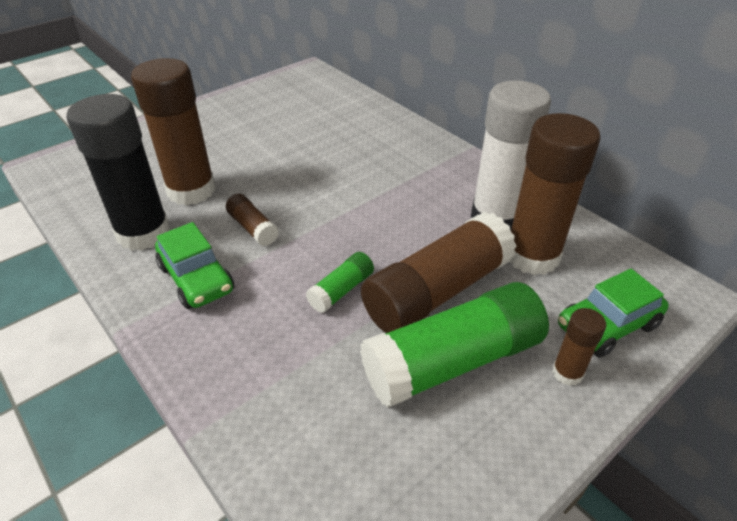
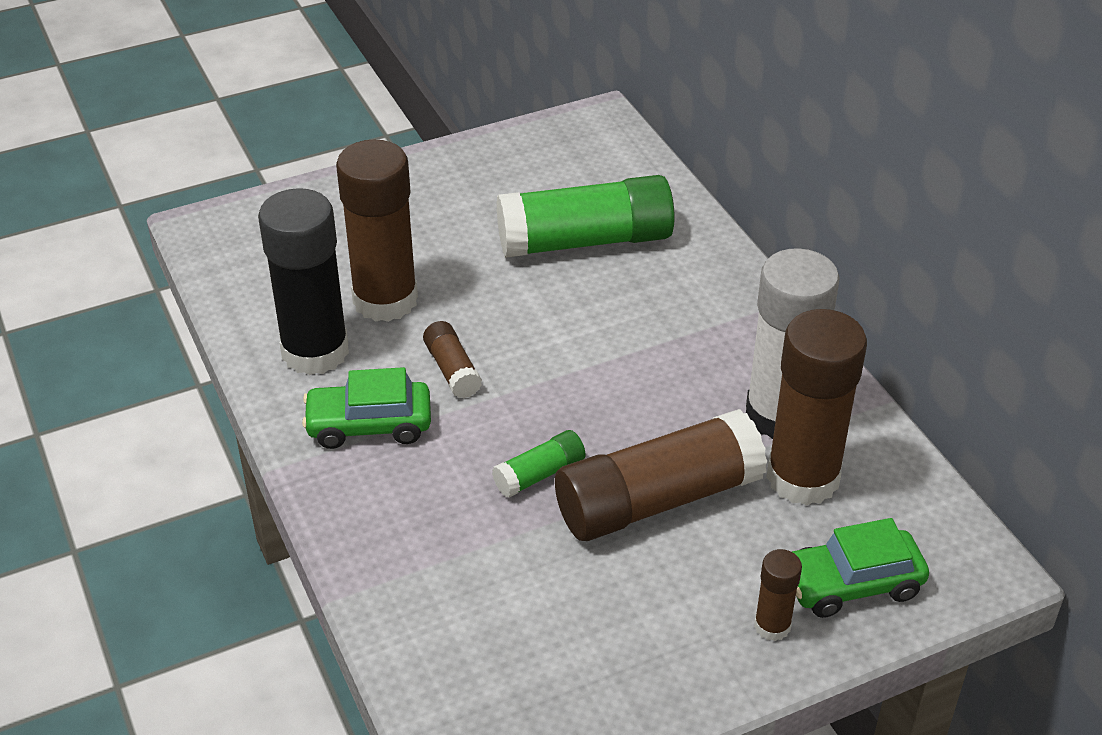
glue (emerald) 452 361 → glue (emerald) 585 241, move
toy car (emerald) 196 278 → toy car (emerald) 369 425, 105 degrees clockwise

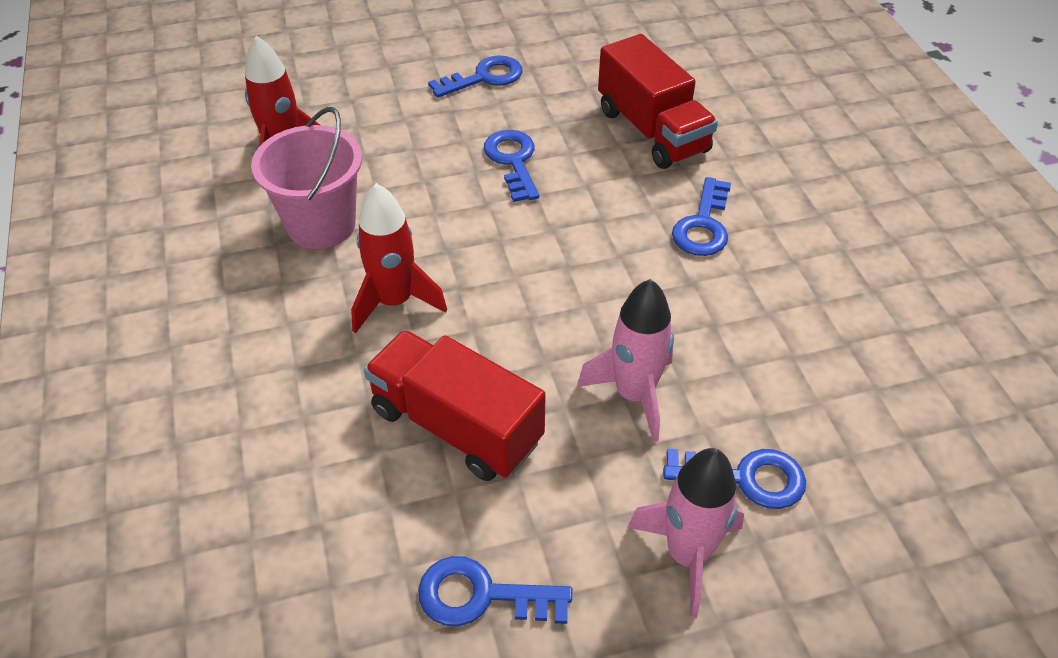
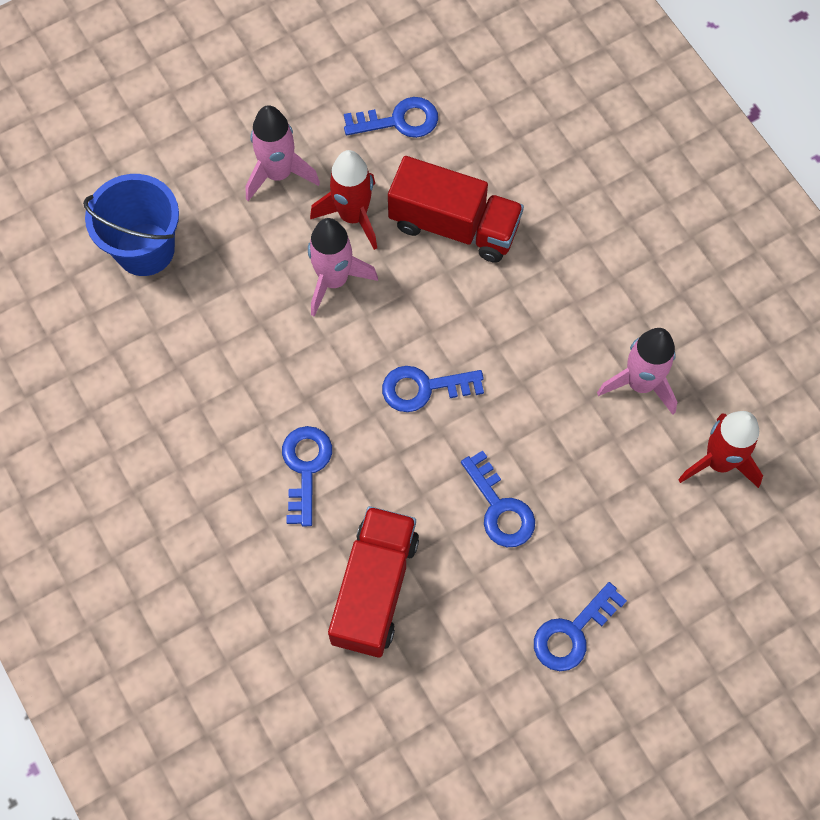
- → bucket (cobalt) 145 249
spaceship (red) 395 302 → spaceship (red) 353 216, move
door key (cobalt) 745 478 → door key (cobalt) 424 388, move
bucket (rose-pink) 321 225 → spaceship (rose-pink) 640 383
truck (red) 652 131 → truck (red) 375 589, 60 degrees clockwise

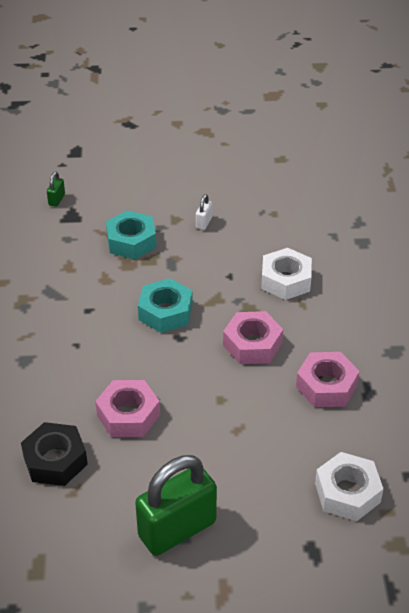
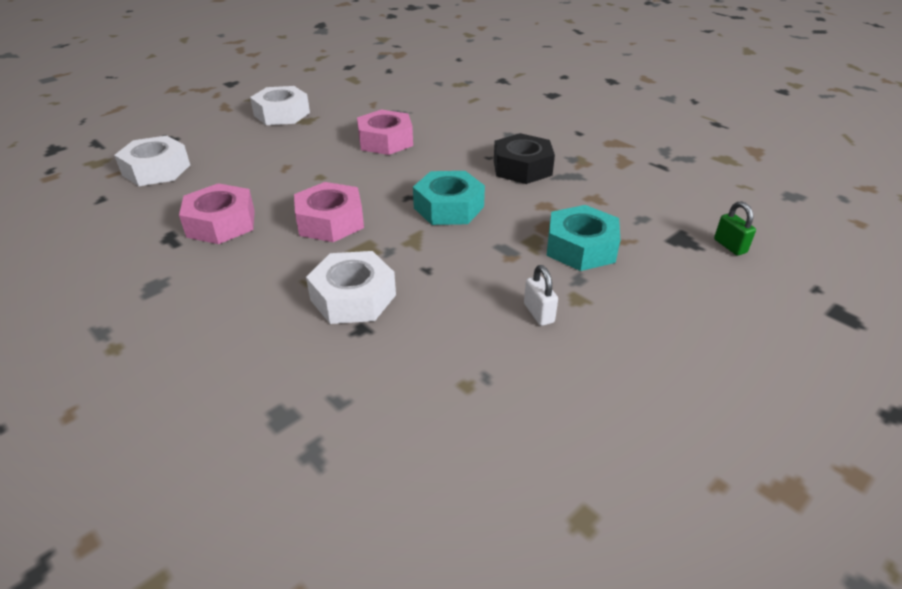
hex nut (jet-black) 55 460 → hex nut (jet-black) 522 168, move
padlock (emerald) 177 529 → hex nut (pure white) 282 114

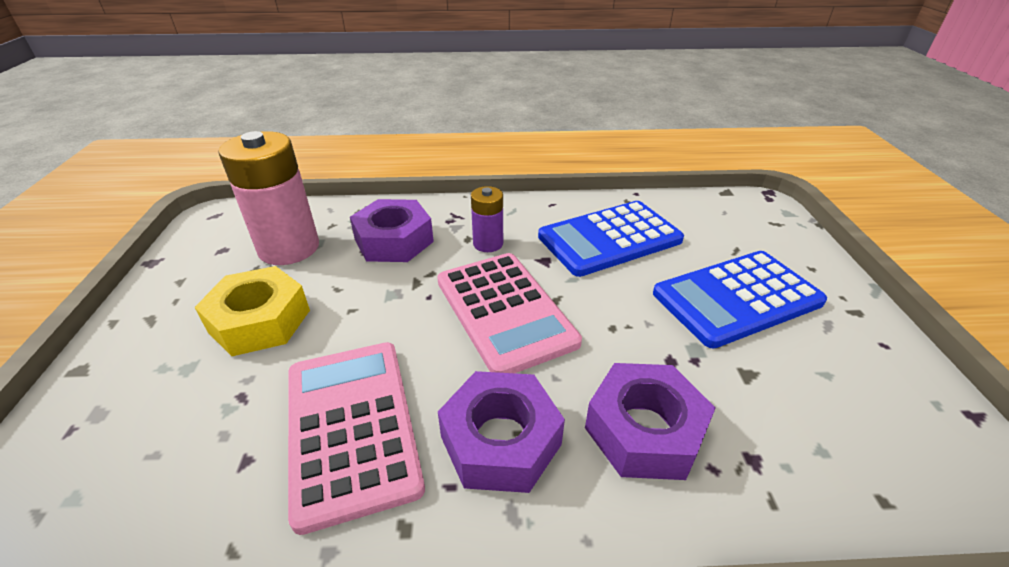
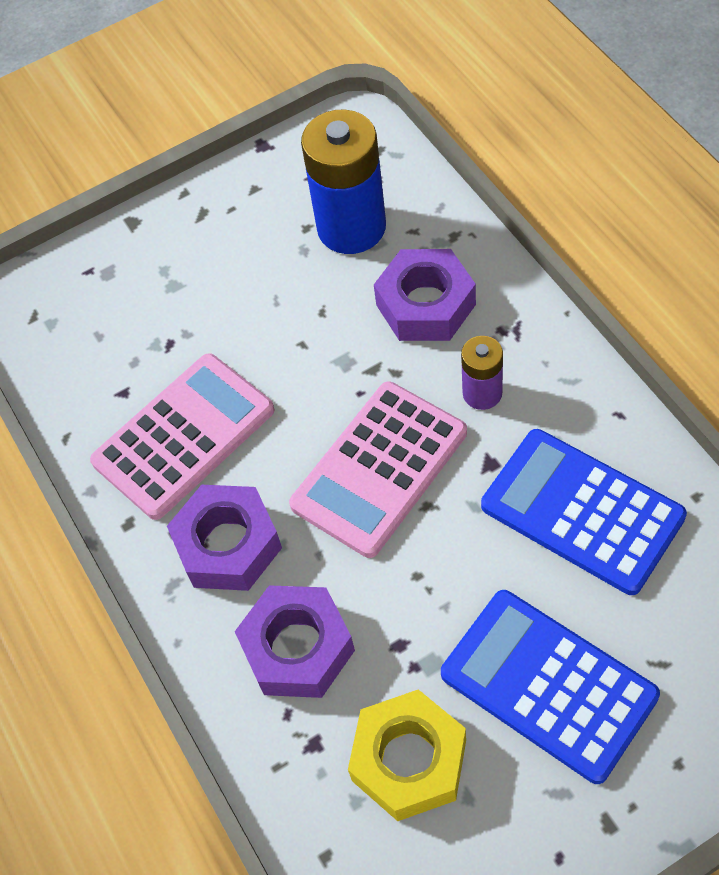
hex nut (golden) 260 321 → hex nut (golden) 409 760, move
battery (rose-pink) 289 248 → battery (cobalt) 351 227

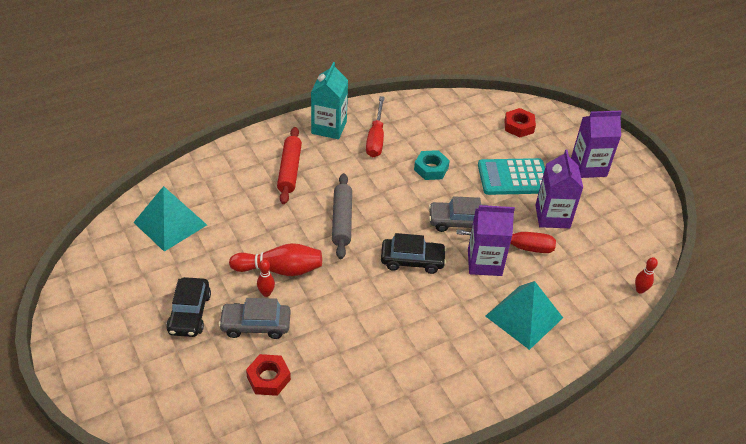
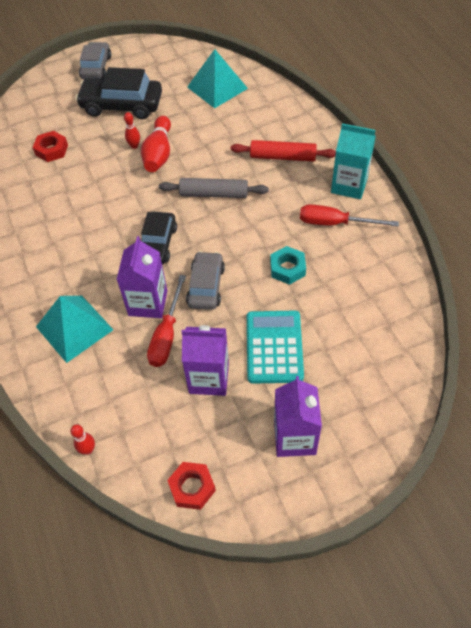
toy car (grey) 255 325 → toy car (grey) 96 67, move
hex nut (red) 519 126 → hex nut (red) 192 488, move
toy car (jet-black) 189 313 → toy car (jet-black) 122 105, x1.53

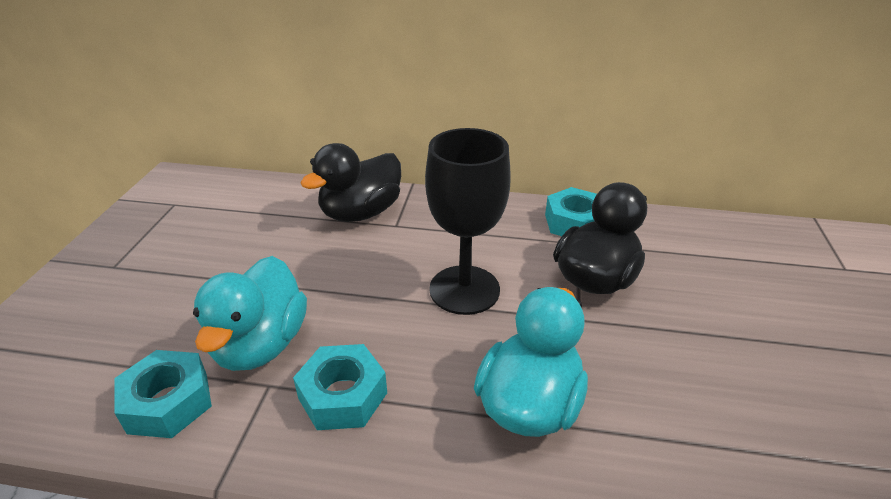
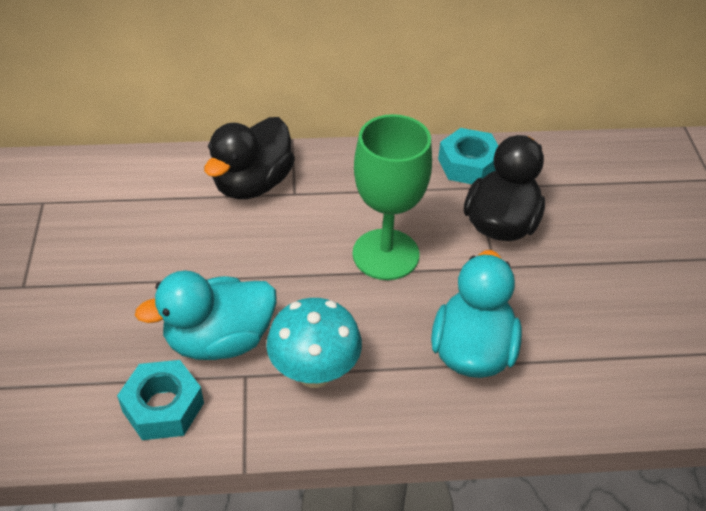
hex nut (teal) 342 395 → toadstool (teal) 314 372
wine glass (jet-black) 464 290 → wine glass (emerald) 385 254
toy duck (teal) 261 344 → toy duck (teal) 219 340, 75 degrees clockwise

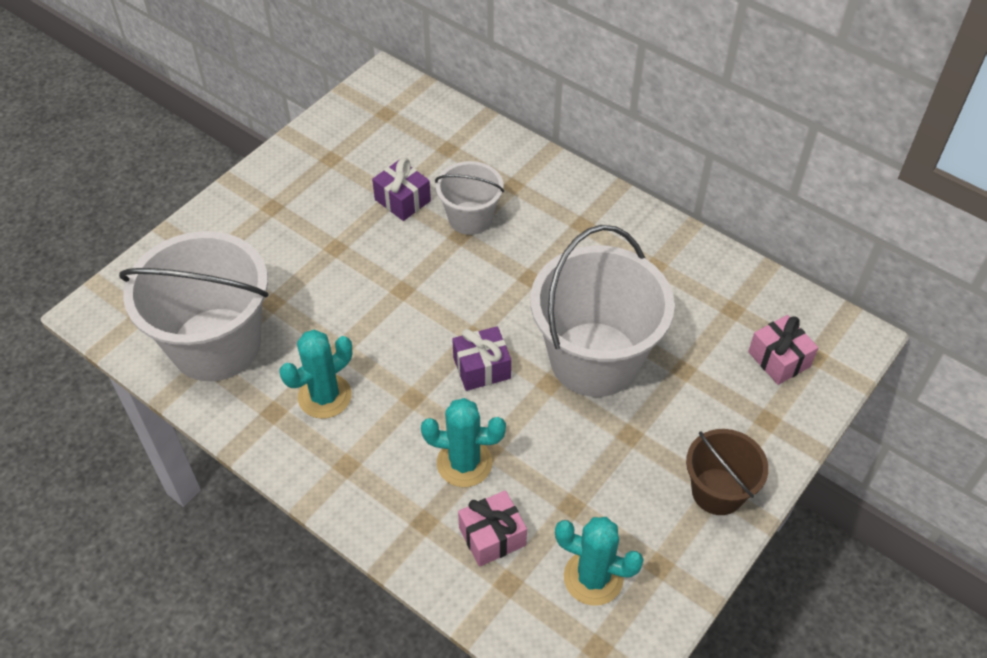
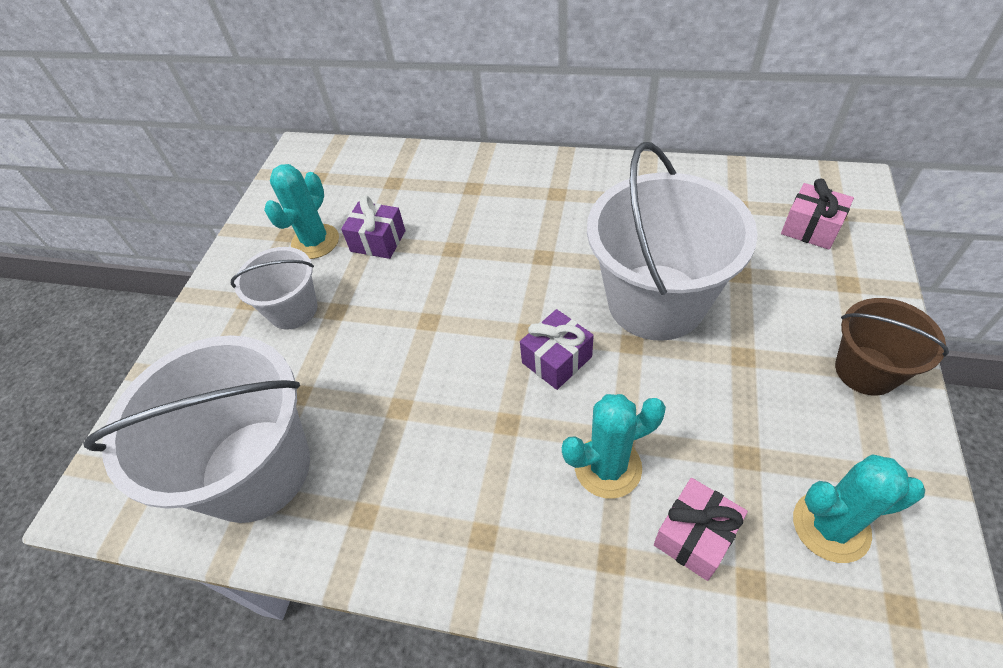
cactus (teal) 325 396 → cactus (teal) 315 242, move
bucket (pure white) 470 218 → bucket (pure white) 293 309, move

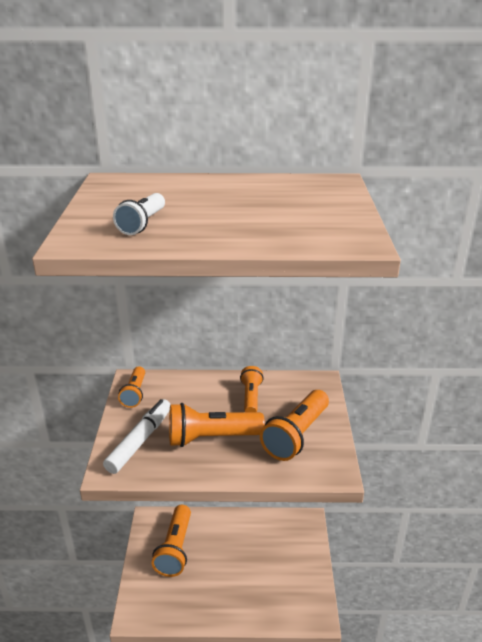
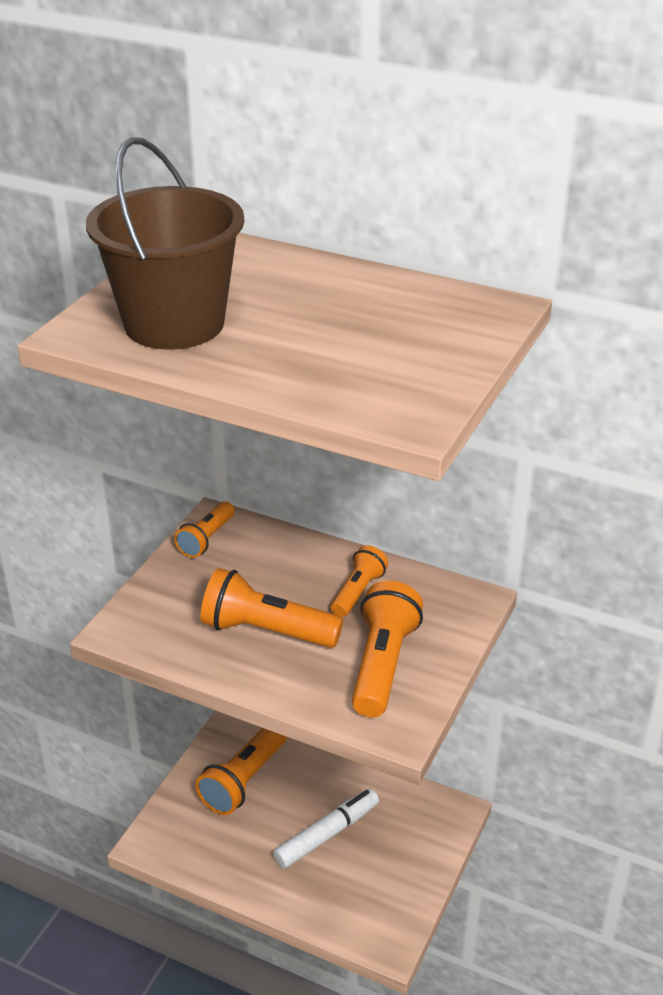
marker pen (pure white) 140 441 → marker pen (pure white) 327 834, move
torch (pure white) 142 224 → bucket (brown) 174 324
torch (orange) 296 435 → torch (orange) 383 665, 135 degrees clockwise

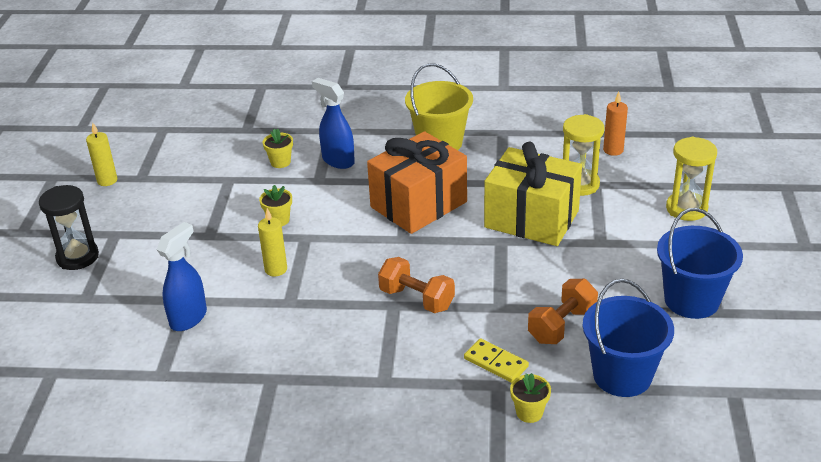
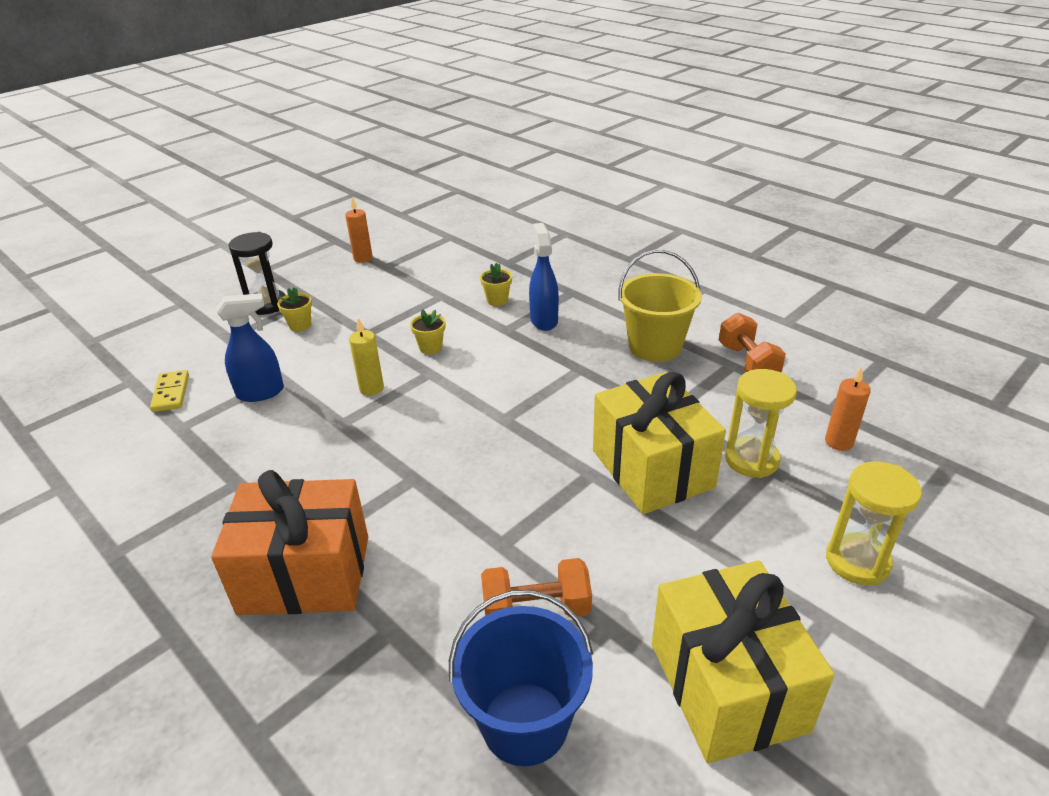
wrapped gift (orange) 418 204 → wrapped gift (orange) 305 574, move
free weight (orange) 416 299 → free weight (orange) 747 362, move
domino piece (golden) 496 363 → domino piece (golden) 171 393, move
plant pot (golden) 529 412 → plant pot (golden) 300 325, move
bucket (cobalt) 691 300 → wrapped gift (golden) 727 686
wax candle (golden) 107 180 → wax candle (orange) 363 258

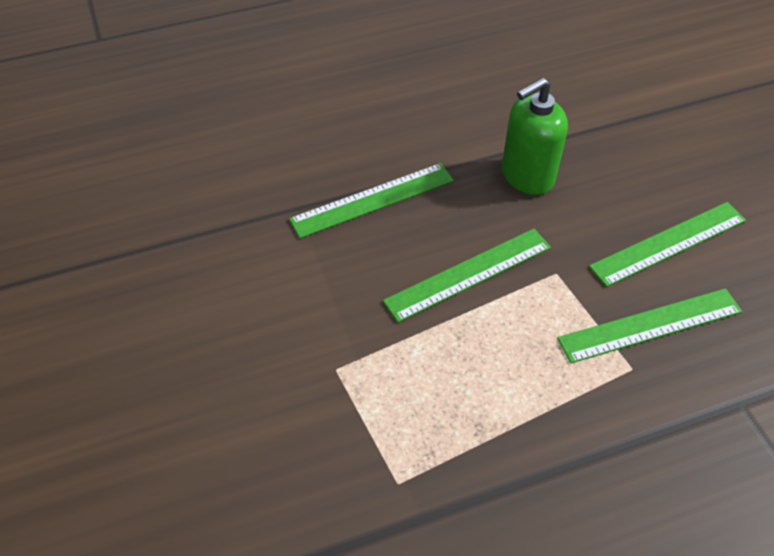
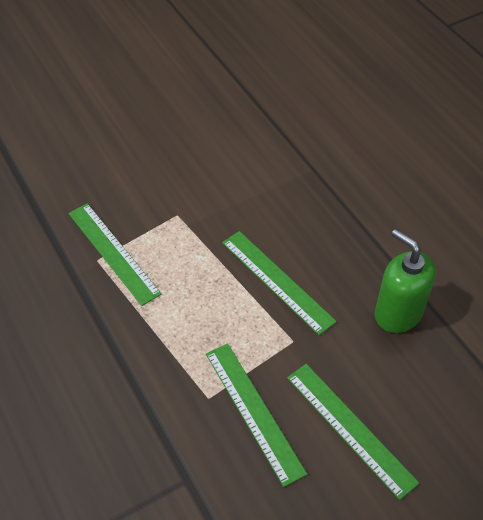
measuring stick (emerald) 373 200 → measuring stick (emerald) 113 252, move

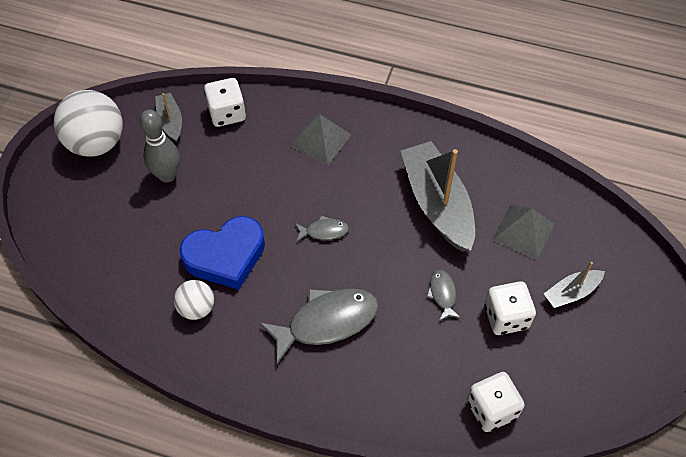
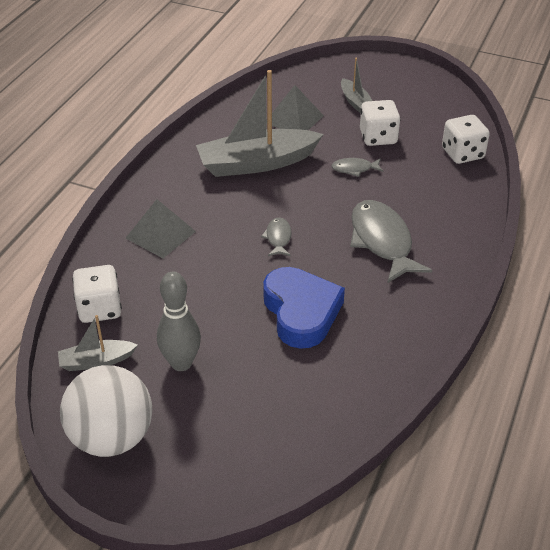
sphere (pure white) 197 308 → -

